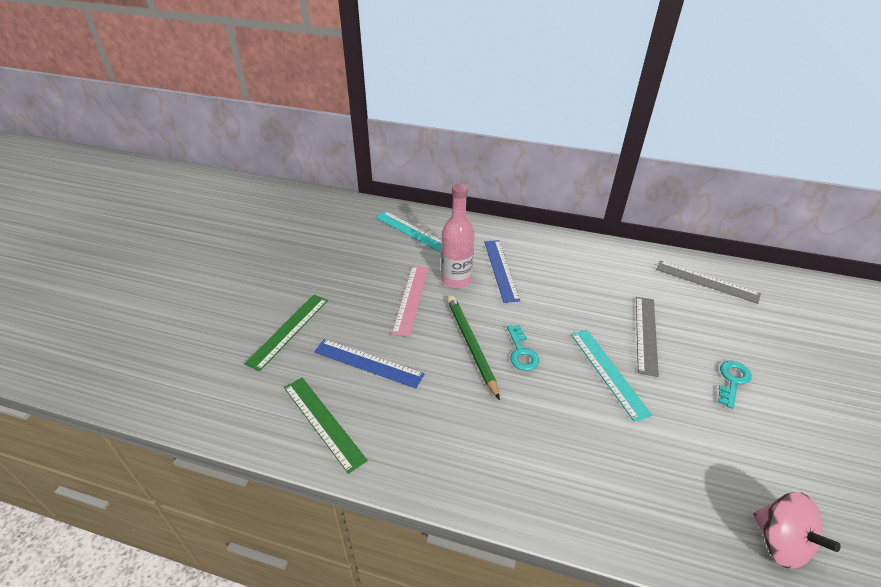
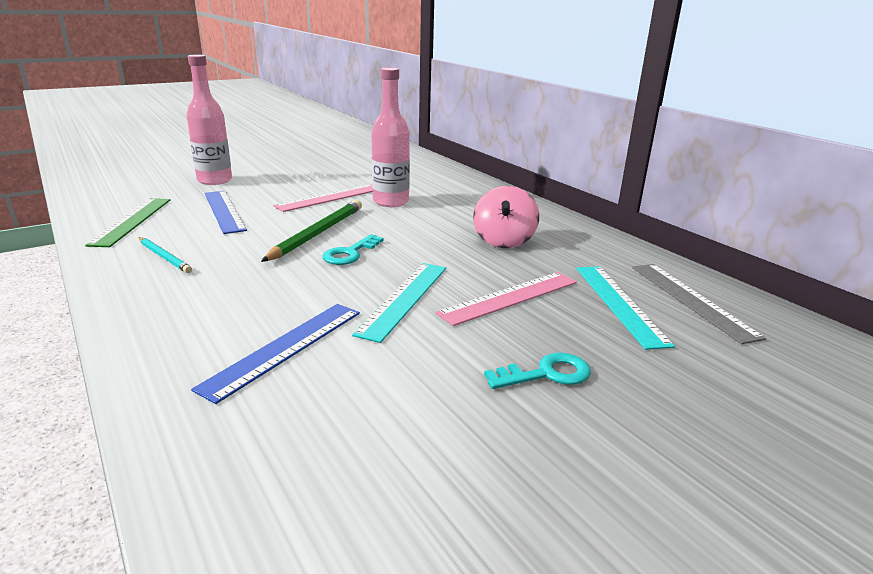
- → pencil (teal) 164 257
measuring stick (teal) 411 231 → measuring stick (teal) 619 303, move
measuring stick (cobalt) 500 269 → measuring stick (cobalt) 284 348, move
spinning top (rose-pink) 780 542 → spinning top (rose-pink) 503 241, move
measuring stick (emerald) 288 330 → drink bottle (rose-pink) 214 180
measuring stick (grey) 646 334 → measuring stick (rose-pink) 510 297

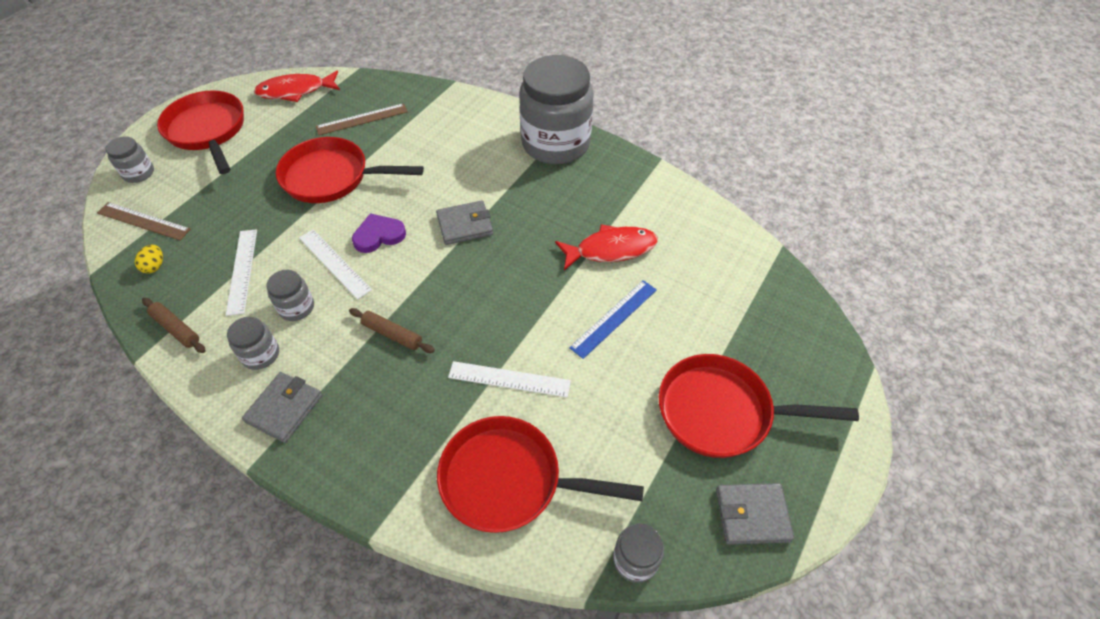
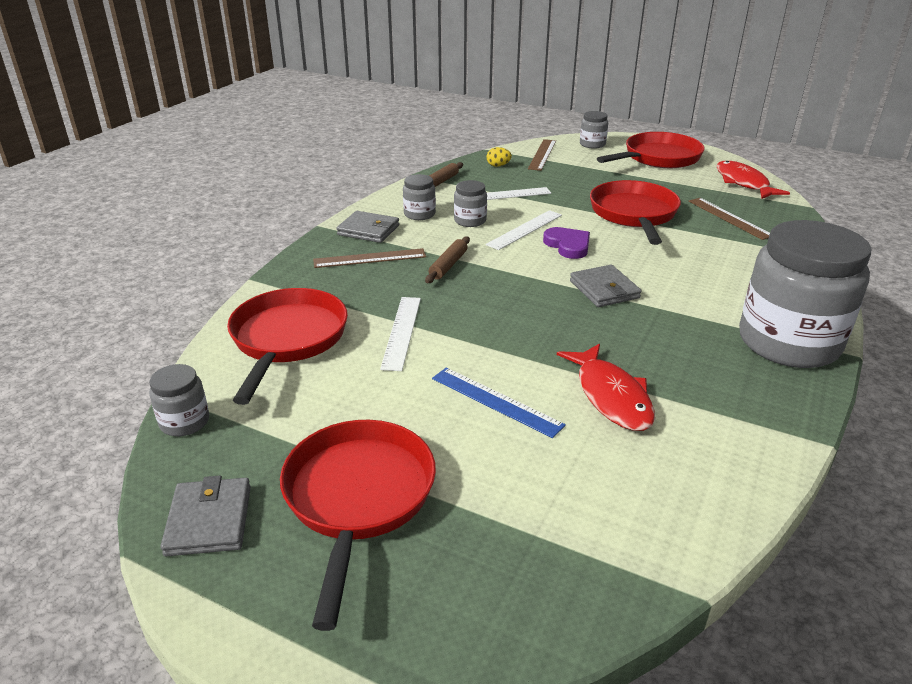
- → measuring stick (brown) 369 258

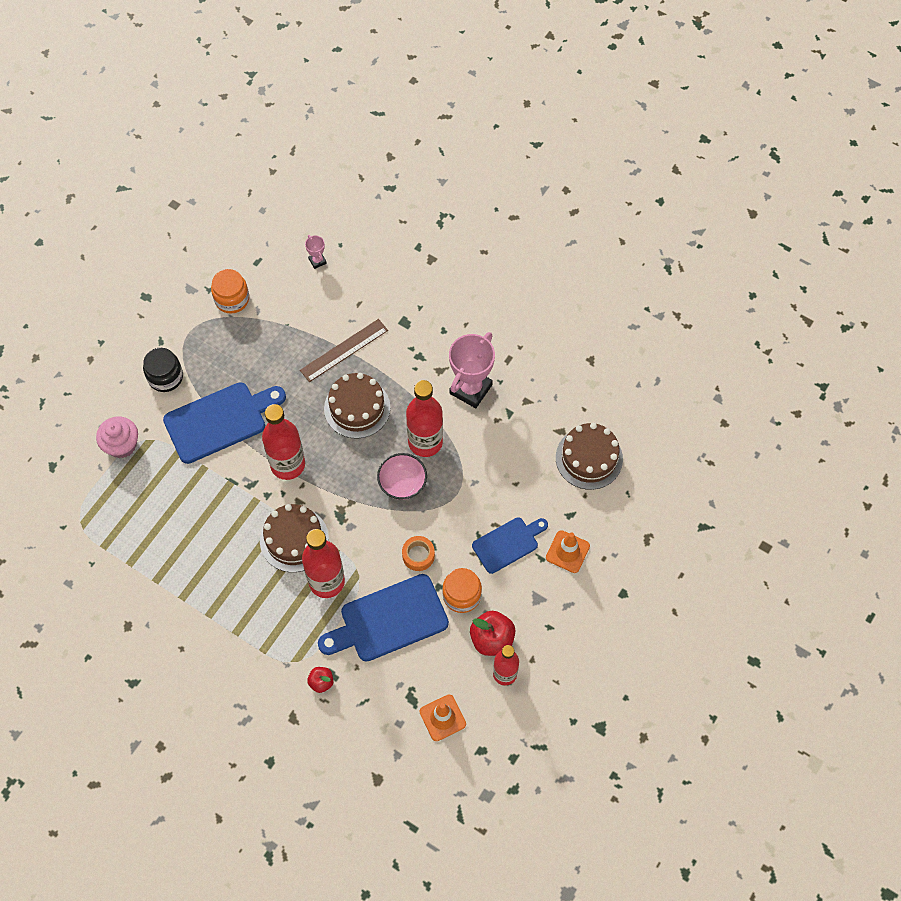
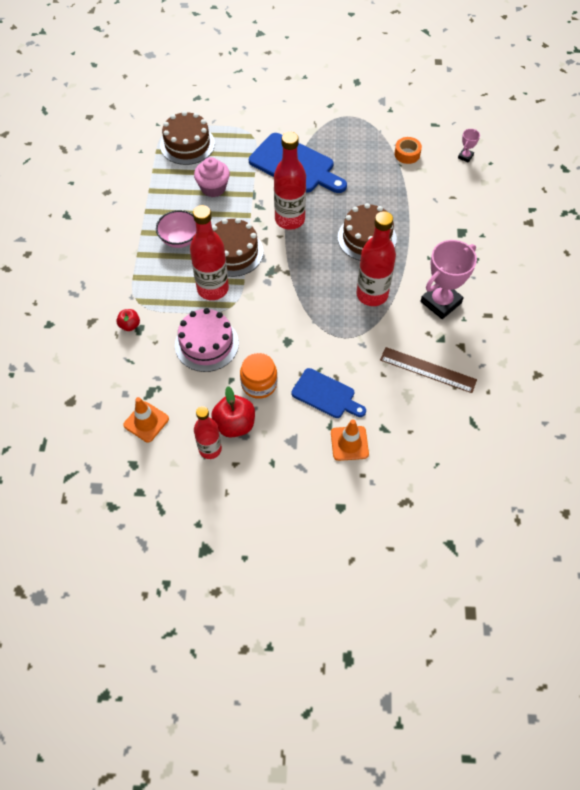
jar (jet-black) 165 377 → -
jar (orange) 232 299 → -
muffin (rose-pink) 122 445 → muffin (rose-pink) 213 188, move
measuring stick (brown) 344 350 → measuring stick (brown) 428 370, move
bowl (rose-pink) 402 484 → bowl (rose-pink) 180 239, move
sticky tape (orange) 418 555 → sticky tape (orange) 407 154, move
cake (brown) 589 458 → cake (brown) 187 144, move
bread board (cobalt) 388 620 → cake (rose-pink) 206 344
award cup (rose-pink) 470 389 → award cup (rose-pink) 441 302, 45 degrees counterclockwise

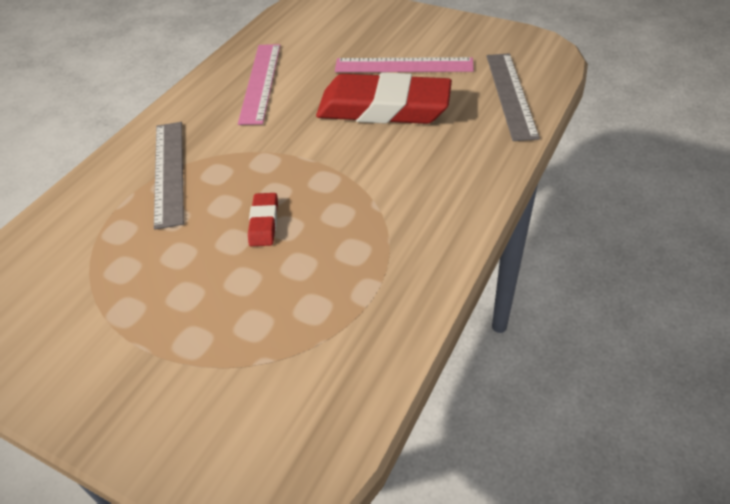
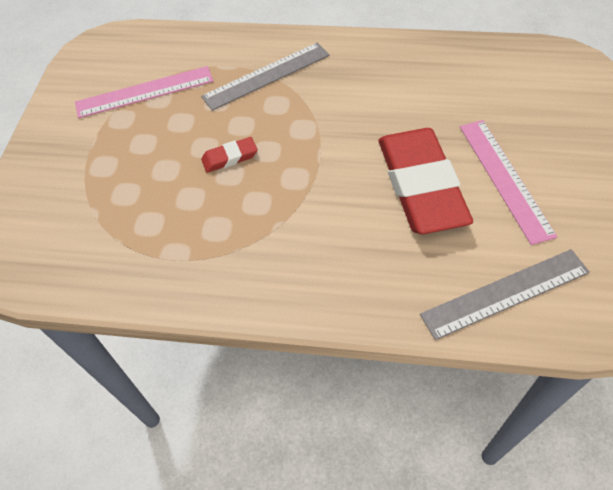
measuring stick (rose-pink) 260 82 → measuring stick (rose-pink) 144 92, move

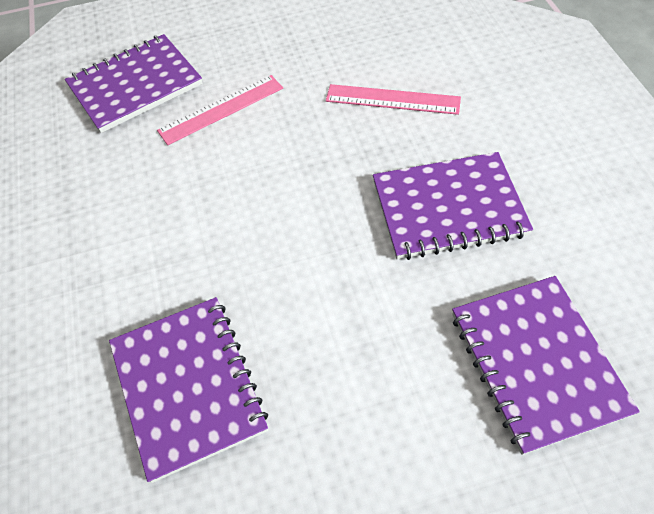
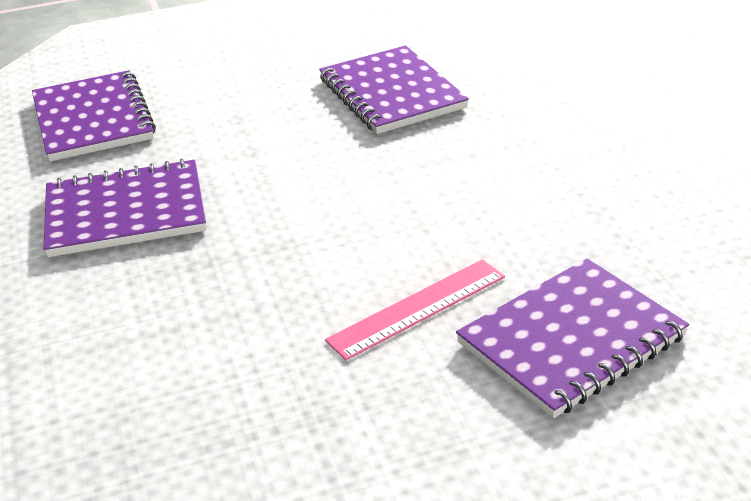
measuring stick (rose-pink) 392 99 → -

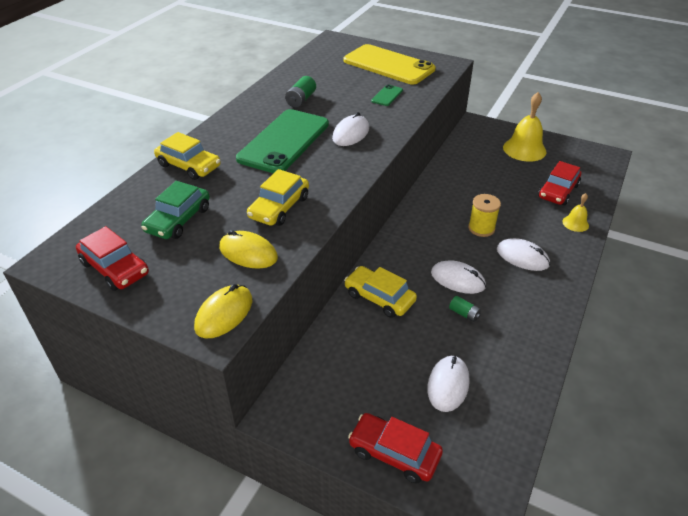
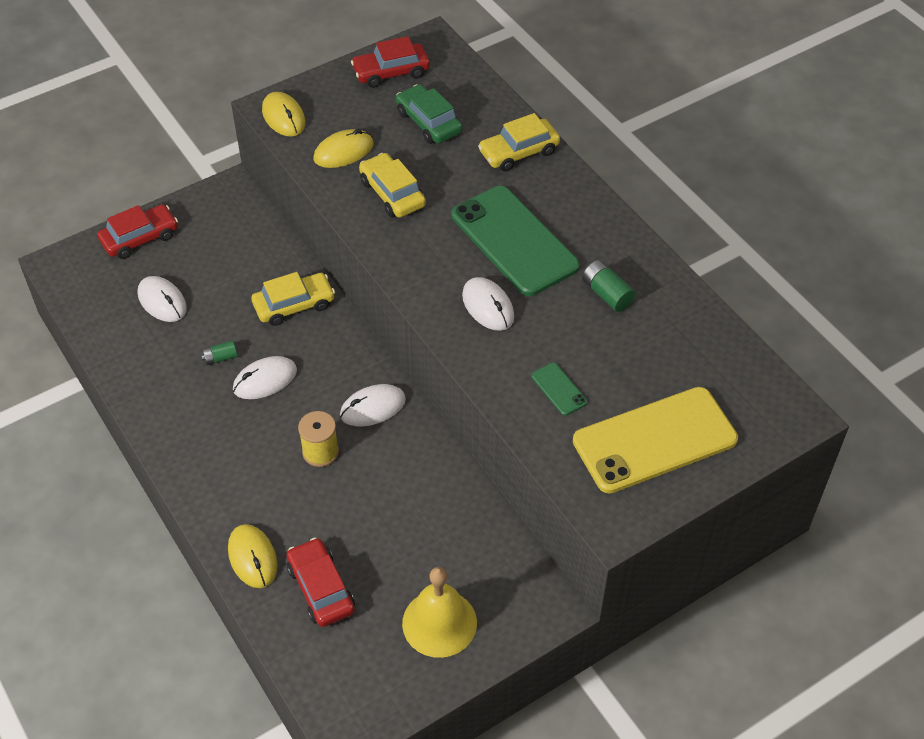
mouse (pure white) 522 257 → mouse (pure white) 373 407, move
school bell (golden) 575 223 → mouse (golden) 252 557

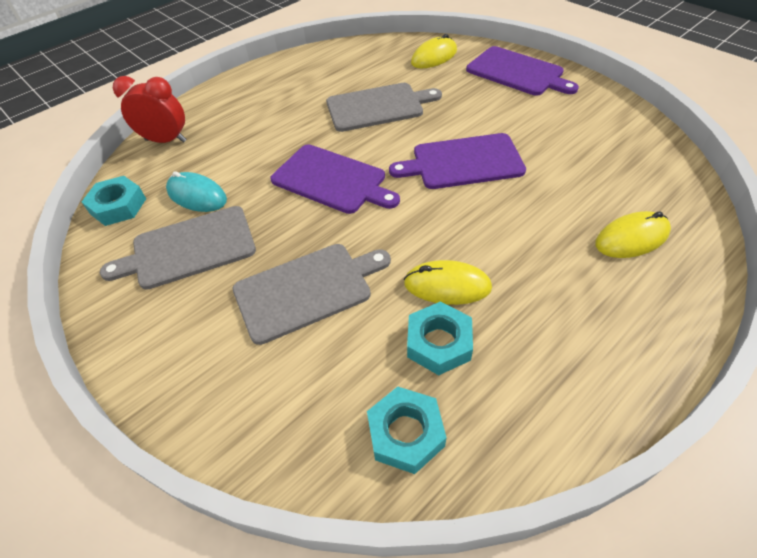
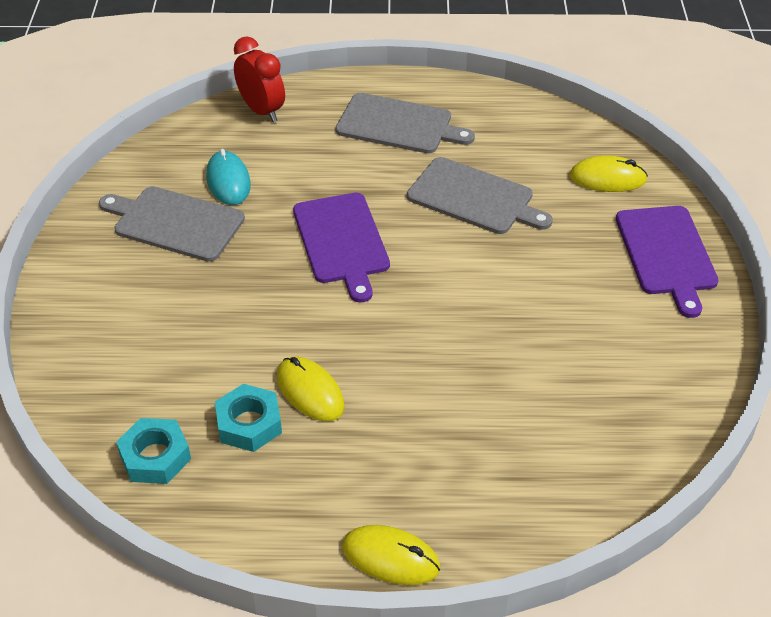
hex nut (teal) 118 206 → -
bread board (violet) 463 162 → -
bread board (grey) 307 289 → bread board (grey) 398 125, move
mouse (golden) 631 238 → mouse (golden) 390 558, move

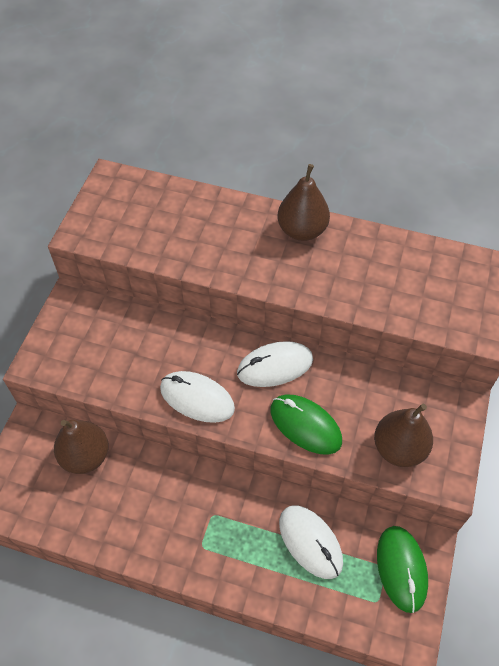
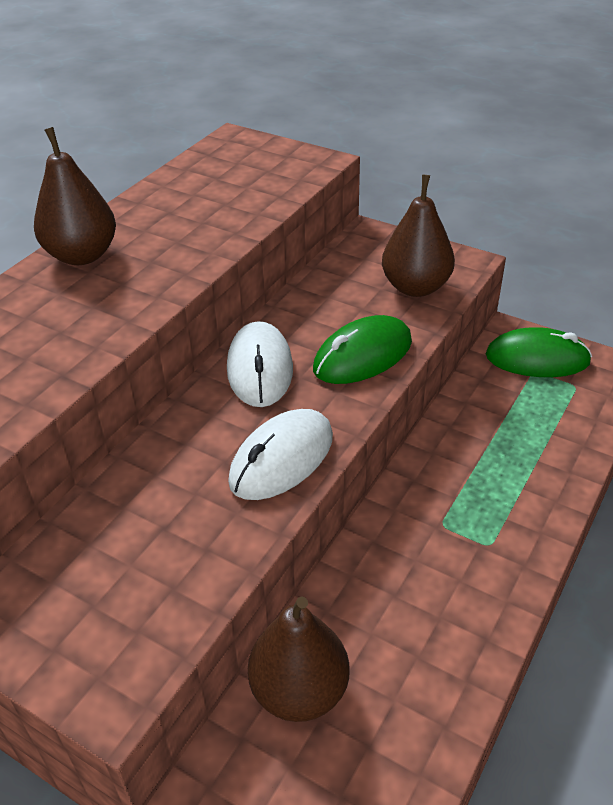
mouse (pure white) 310 542 → -

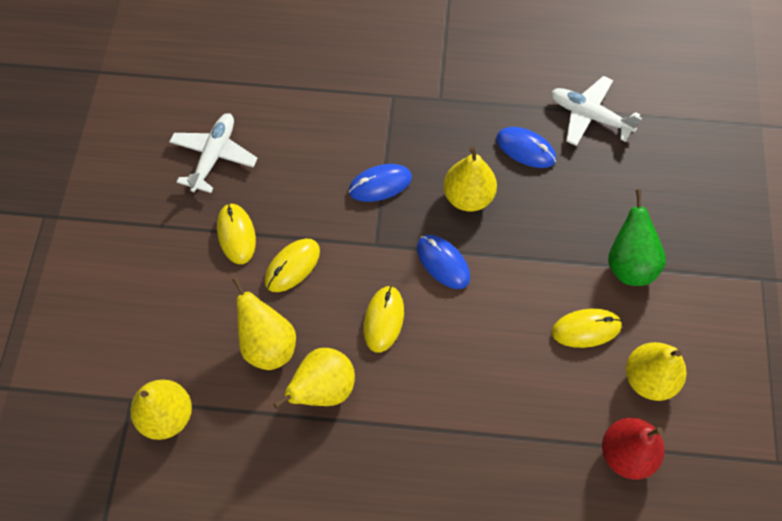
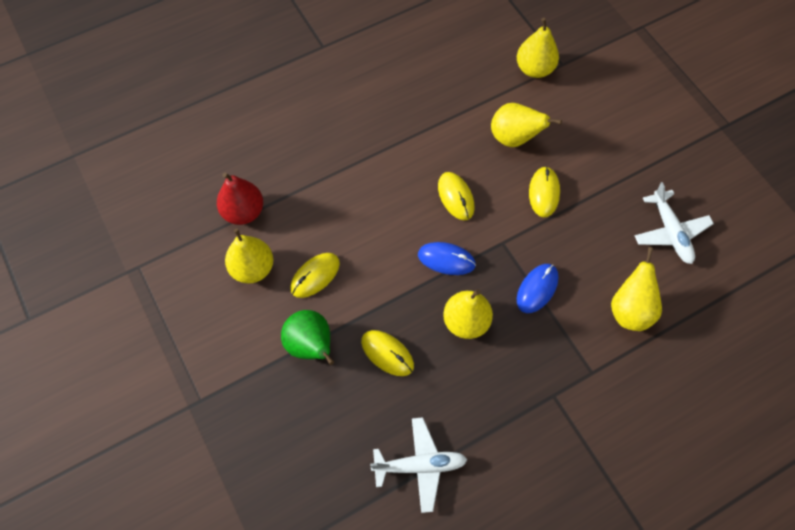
mouse (cobalt) 525 149 → -
mouse (golden) 236 234 → mouse (golden) 387 353, move
pear (golden) 323 389 → pear (golden) 630 310, move

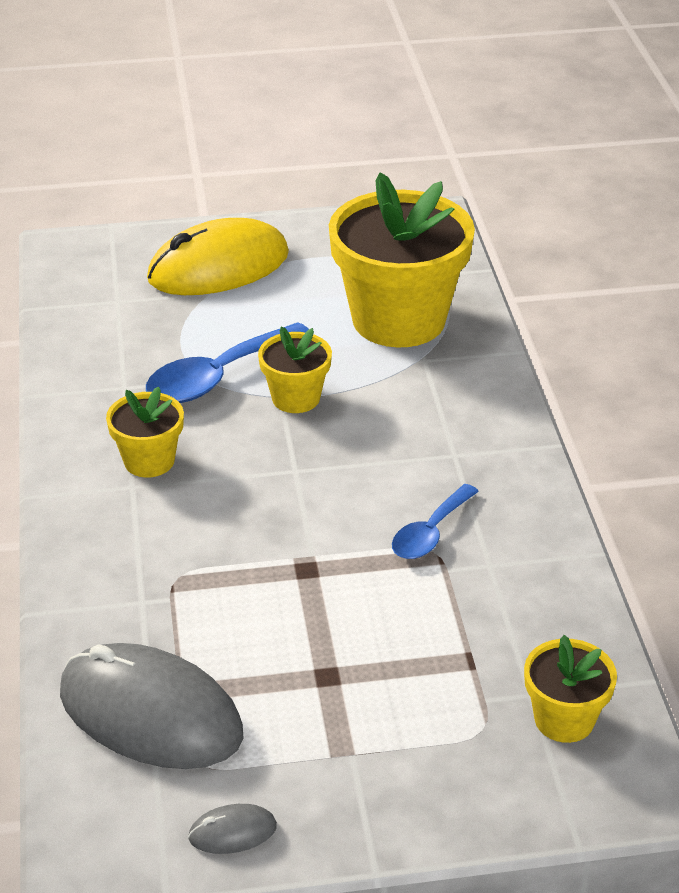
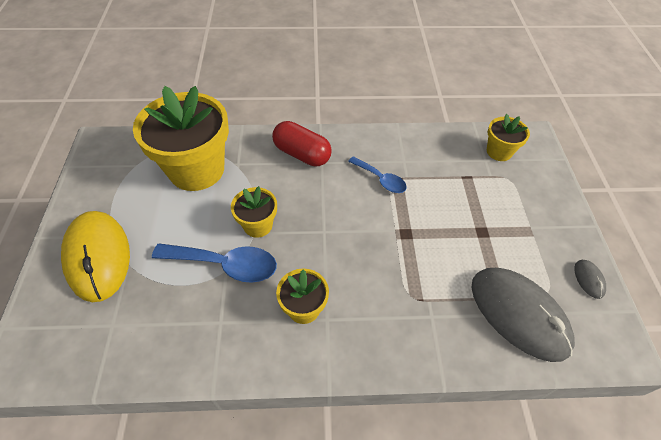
- → capsule (red) 302 154
mouse (grey) 150 714 → mouse (grey) 519 314, 75 degrees counterclockwise
teaspoon (cobalt) 217 377 → teaspoon (cobalt) 225 265, 45 degrees counterclockwise

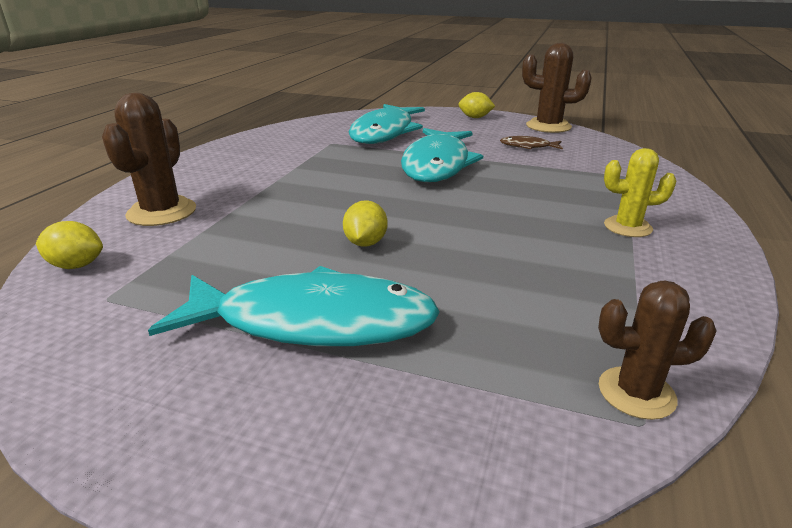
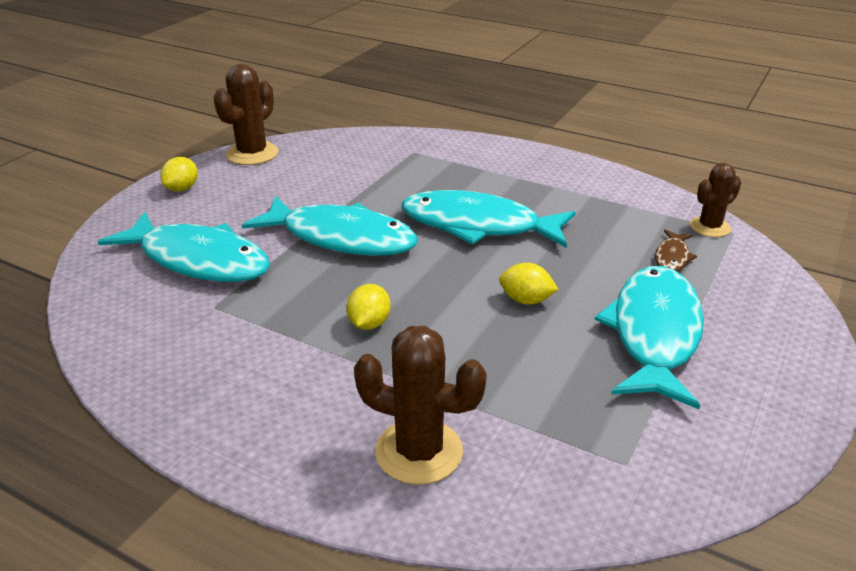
cactus (golden) 627 227 → -
- → fish figure (teal) 478 226
toy lemon (golden) 76 265 → toy lemon (golden) 369 323, move
fish figure (brown) 528 146 → fish figure (brown) 672 257, move
cactus (brown) 636 393 → cactus (brown) 710 227, 45 degrees clockwise

